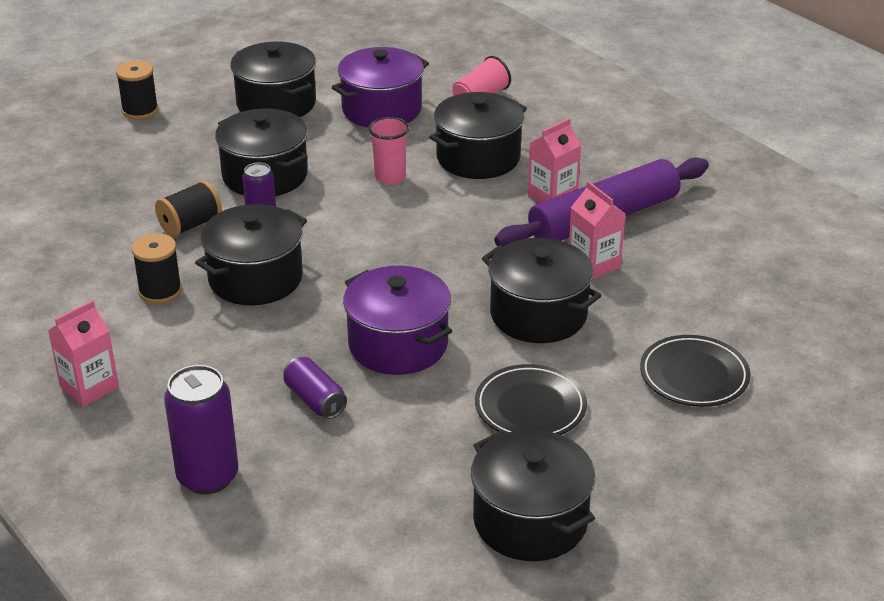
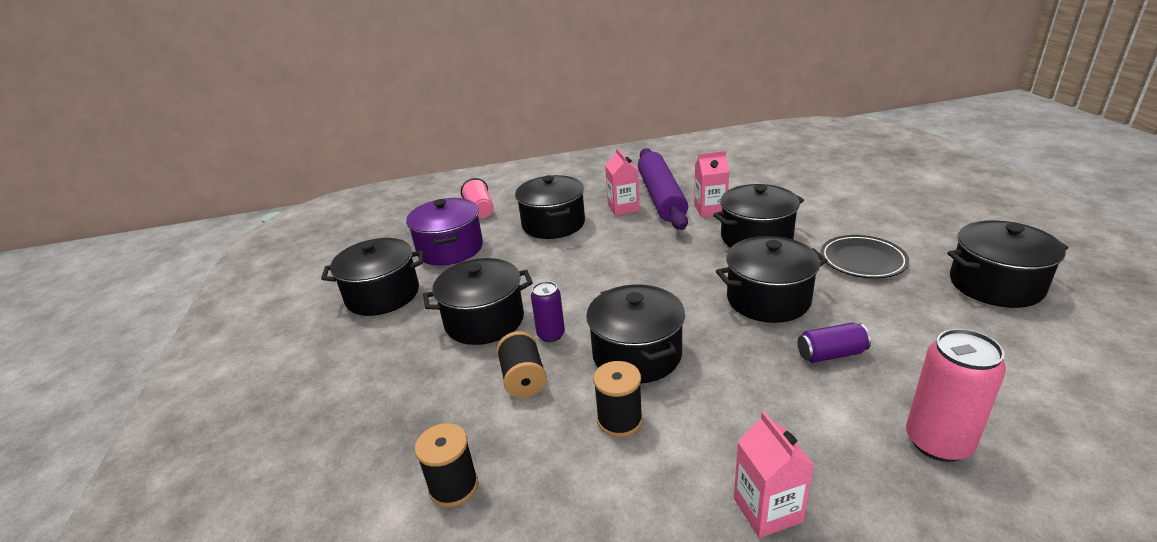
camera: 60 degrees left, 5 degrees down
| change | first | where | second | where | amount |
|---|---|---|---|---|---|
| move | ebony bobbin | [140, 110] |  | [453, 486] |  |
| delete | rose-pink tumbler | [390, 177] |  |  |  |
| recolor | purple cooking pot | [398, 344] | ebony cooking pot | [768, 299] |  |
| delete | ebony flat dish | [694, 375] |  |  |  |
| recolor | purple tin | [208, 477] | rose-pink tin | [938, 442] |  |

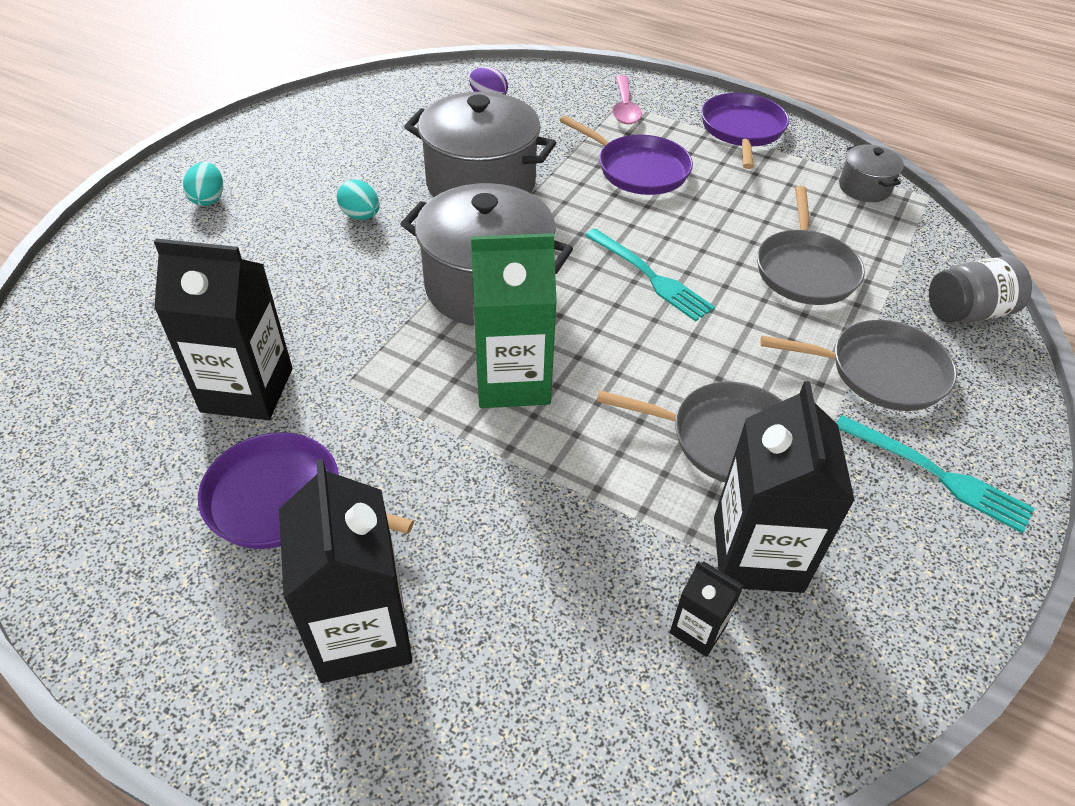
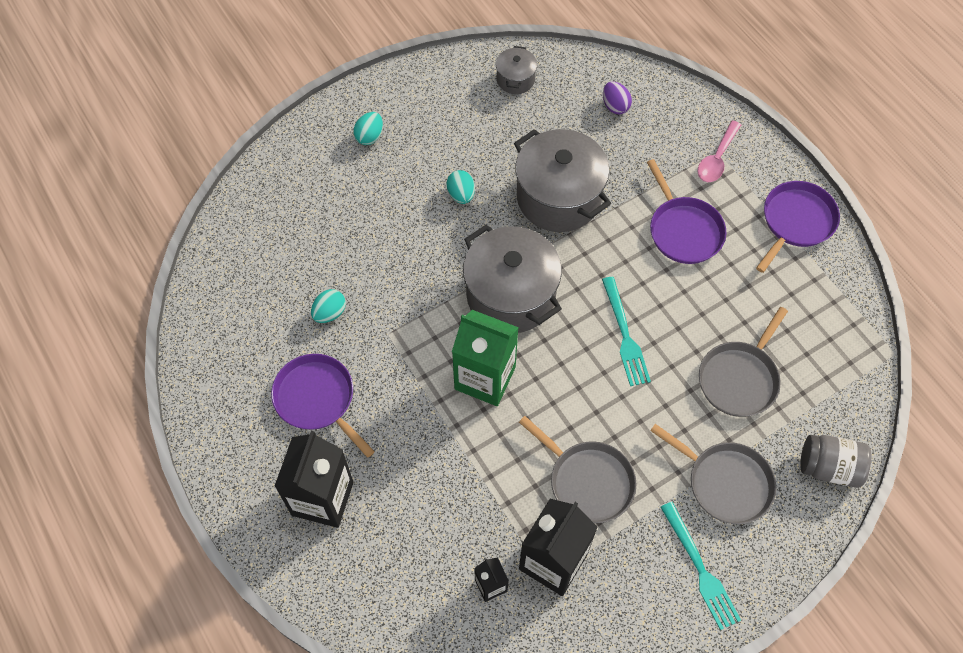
camera: 30 degrees right, 15 degrees up
| change | first | where | second | where | amount |
|---|---|---|---|---|---|
| move | grey cooking pot | [864, 188] |  | [515, 79] |  |
| replace | ebony carton | [247, 390] | teal toy egg | [330, 313] |  |

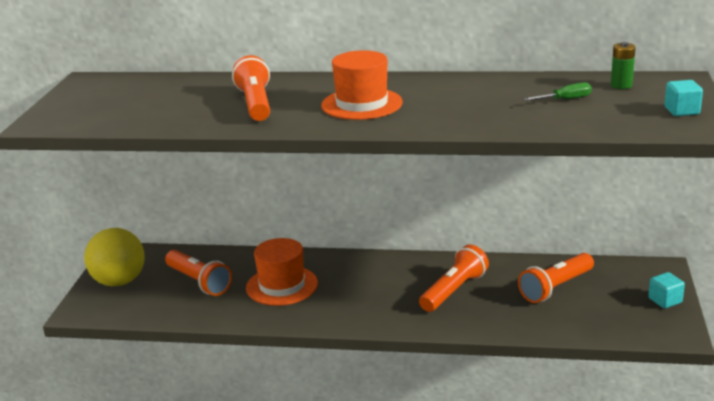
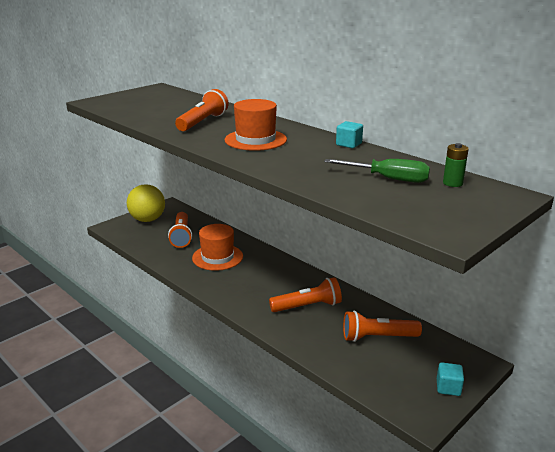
camera: 35 degrees right, 0 degrees up
| change | first | where | second | where | amount |
|---|---|---|---|---|---|
| move | teal solid cube | [681, 111] |  | [348, 144] |  |
| resize | emerald flat screwdriver | [565, 99] |  | [388, 179] | x1.65 |

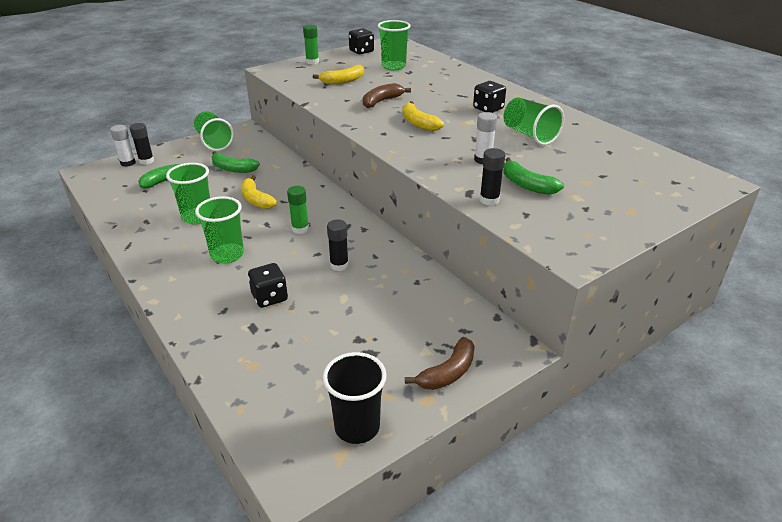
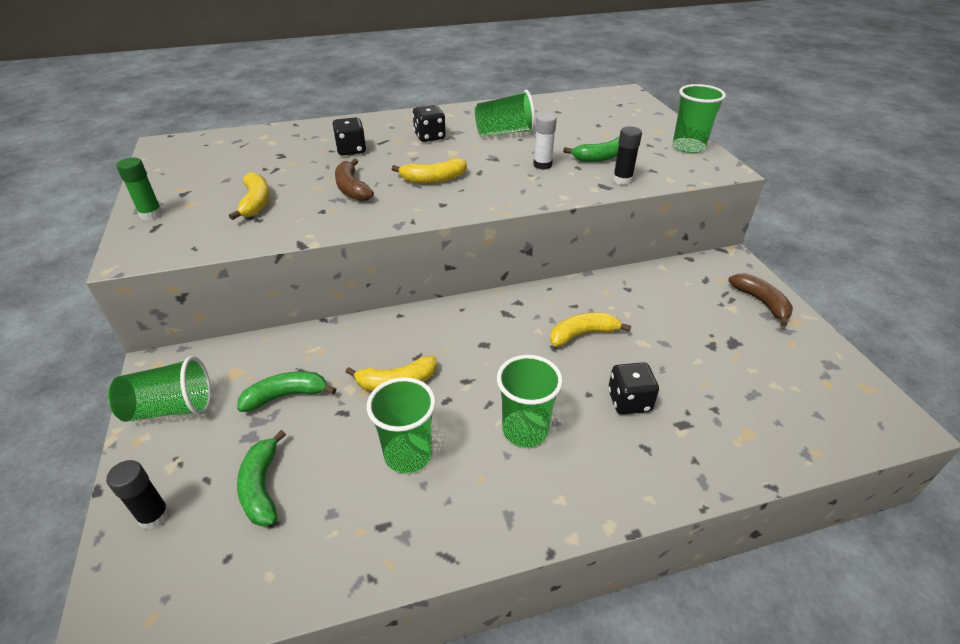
camera: 70 degrees left, 5 degrees up
| change | first | where | second | where | amount |
|---|---|---|---|---|---|
| move | emerald tumbler | [393, 66] |  | [688, 147] |  |
| move | ebony dice | [361, 51] |  | [351, 150] |  |
| delete | snow-white stick of glue | [128, 163] |  |  |  |
| rotate | emerald toy banana | [233, 169] |  | [286, 396] | 150 degrees counterclockwise |
| delete | emerald stick of glue | [300, 229] |  |  |  |
| replace | ebony stick of glue | [339, 265] | yellow toy banana | [582, 334] |  |
| delete | ebony tumbler | [357, 427] |  |  |  |

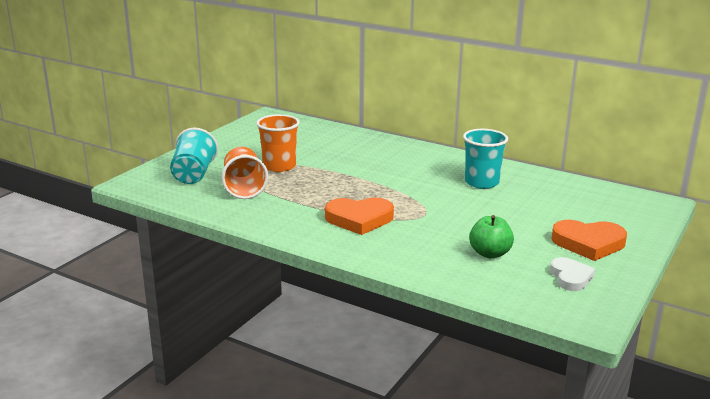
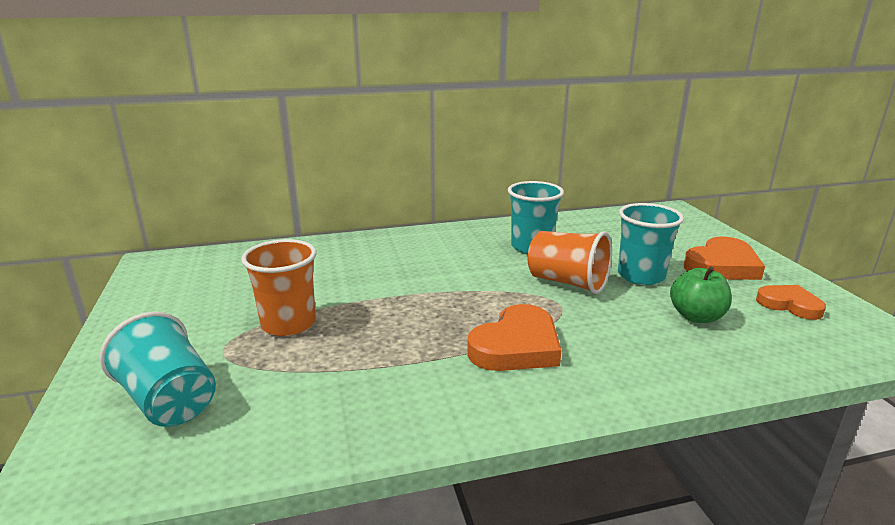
camera: 45 degrees left, 0 degrees up
| change | first | where | second | where | amount |
|---|---|---|---|---|---|
| move | orange-coloured tumbler | [244, 188] |  | [567, 282] |  |
| recolor | snow-white love heart | [570, 277] | orange-coloured love heart | [789, 305] |  |
| insert |  |  | teal tumbler | [641, 276] |  |

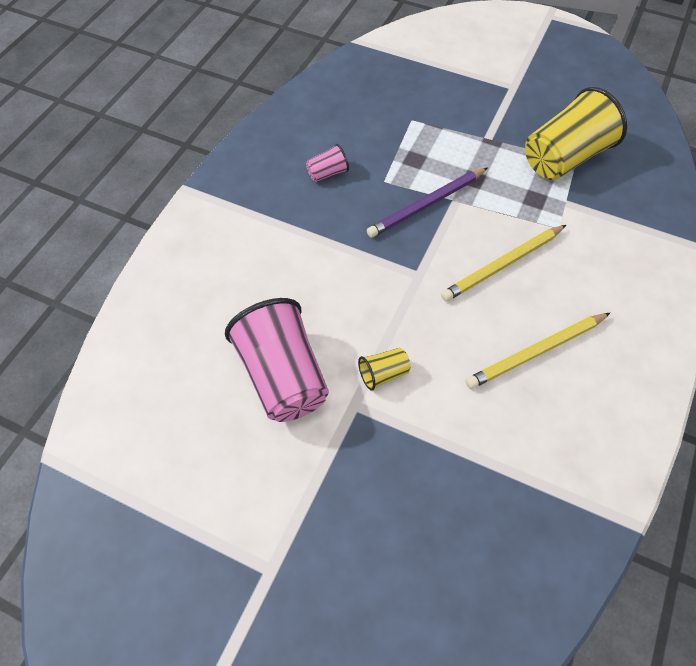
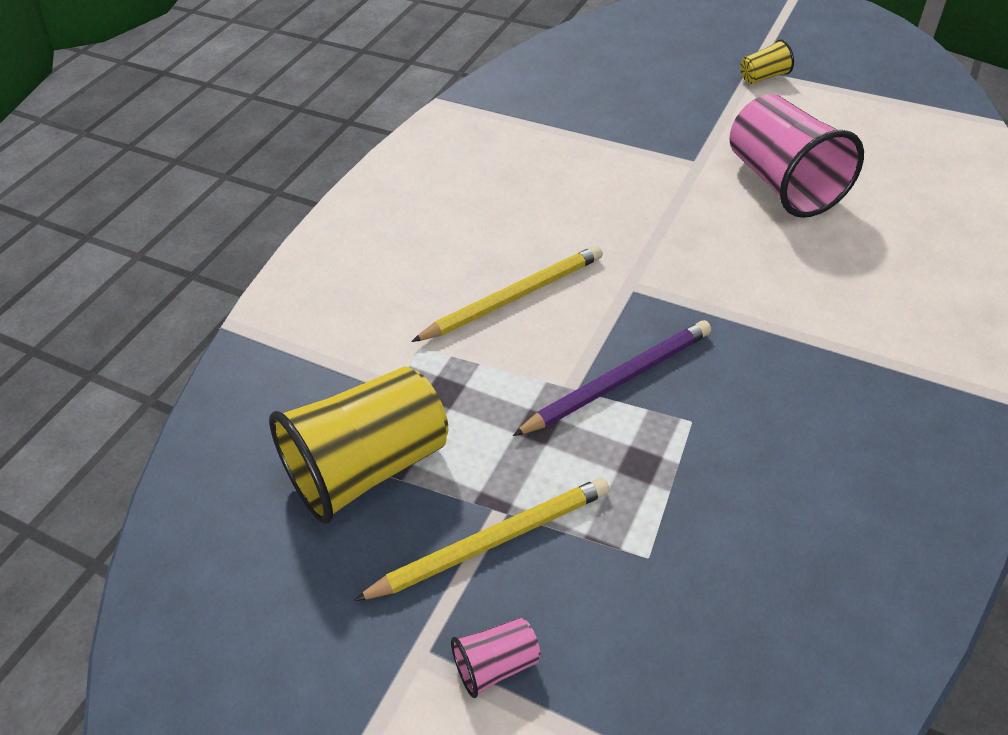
camera: 175 degrees left, 10 degrees down
| change | first | where | second | where | amount |
|---|---|---|---|---|---|
| move | rose-pink tumbler | [327, 173] |  | [496, 664] |  |
| move | yellow pencil | [536, 352] |  | [491, 541] |  |
| move | yellow tumbler | [383, 374] |  | [763, 77] |  |

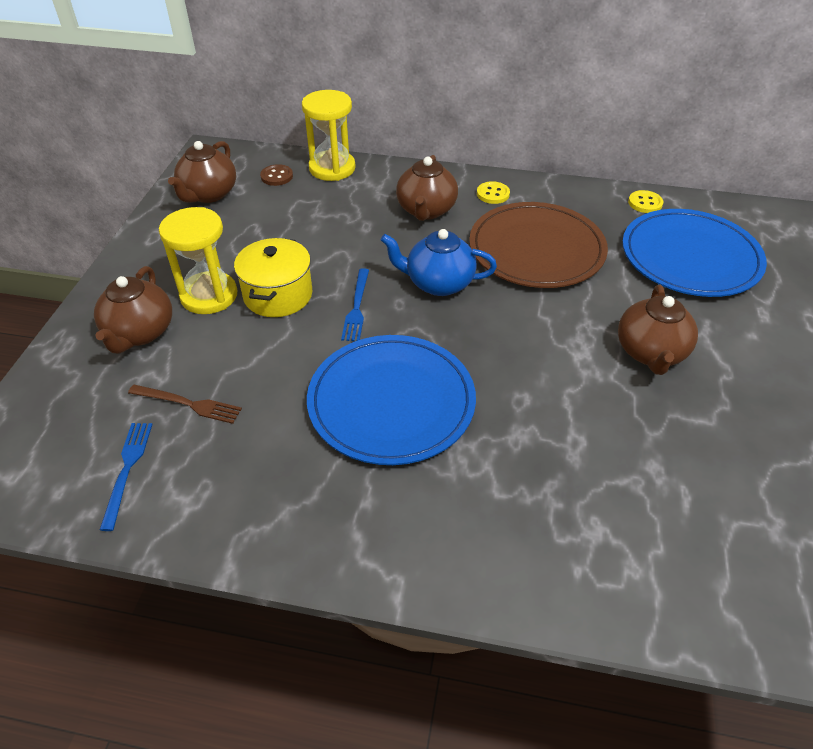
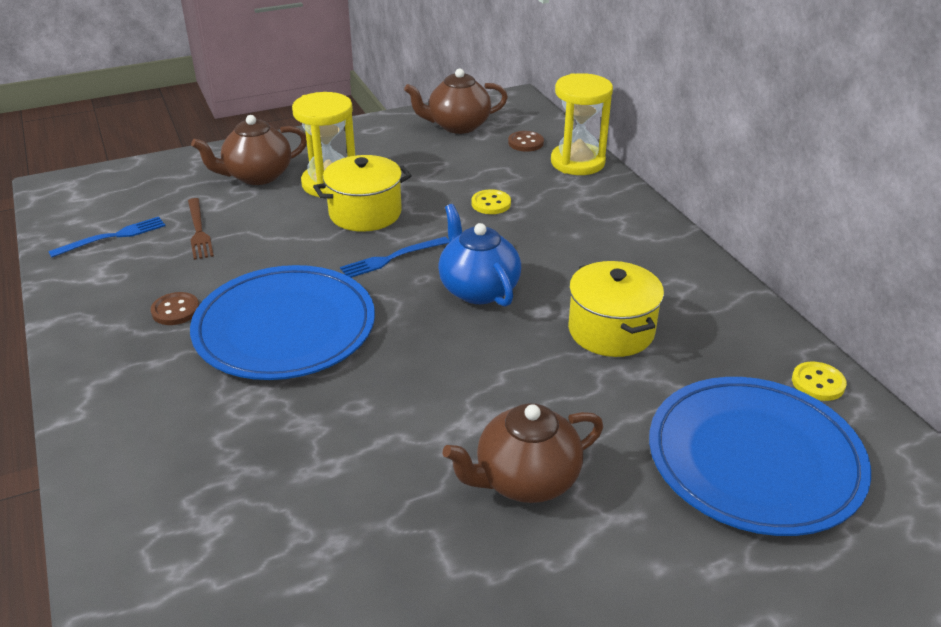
camera: 55 degrees right, 10 degrees down
| change | first | where | second | where | amount |
|---|---|---|---|---|---|
| delete | russet tea pot | [426, 210] |  |  |  |
| move | yellow sewing button | [493, 194] |  | [491, 203] |  |
| replace | russet flat dish | [536, 249] | yellow cooking pot | [611, 331] |  |
| insert |  |  | russet sewing button | [175, 310] |  |

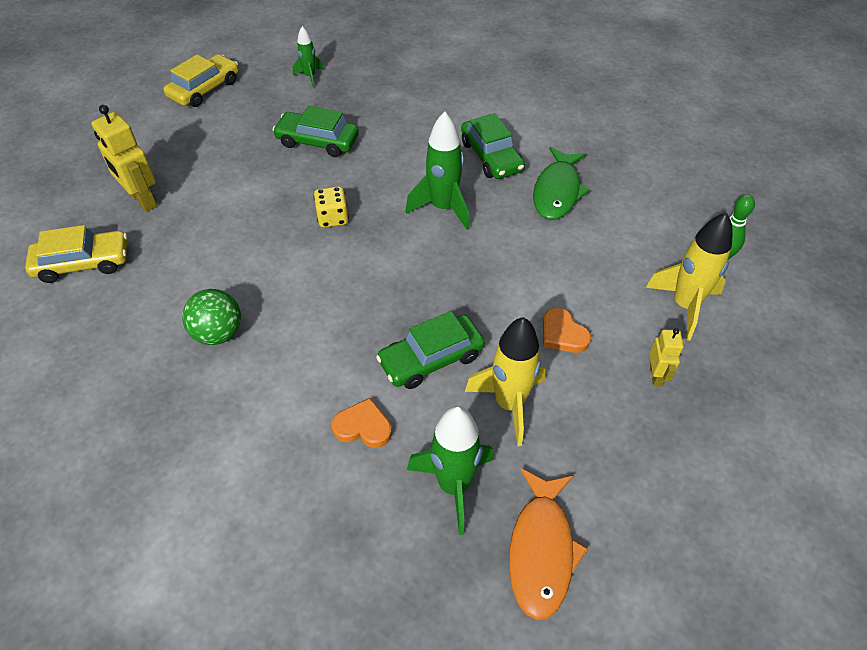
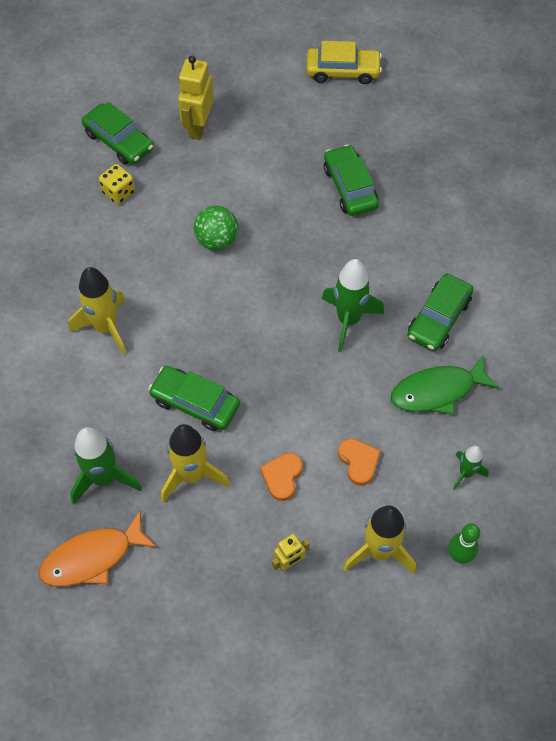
camera: 55 degrees right, 10 degrees up
| change | first | where | second | where | amount |
|---|---|---|---|---|---|
| move | emerald rocket | [310, 77] |  | [465, 473] |  |
| move | yellow dice | [333, 218] |  | [119, 192] |  |
| recolor | yellow automobile | [83, 263] | emerald automobile | [119, 141] |  |
| move | emerald ball | [218, 333] |  | [217, 240] |  |
| move | orange-coloured love heart | [363, 427] |  | [358, 462] |  |
| insert |  |  | yellow rocket | [106, 328] |  |

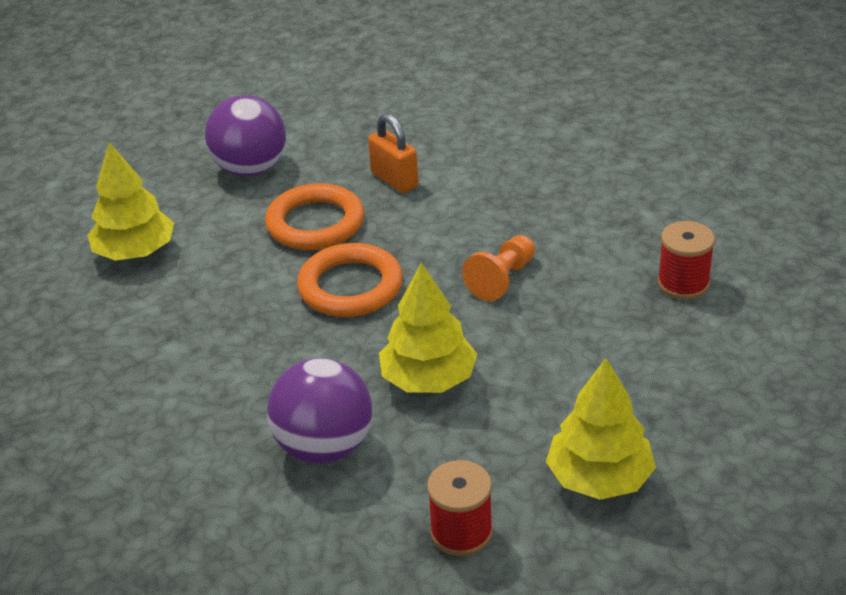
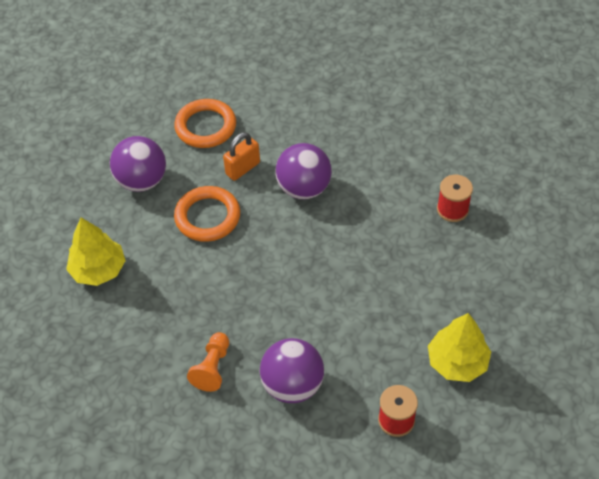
camera: 20 degrees left, 15 degrees up
| change | first | where | second | where | amount |
|---|---|---|---|---|---|
| rotate | orange-coloured padlock | [394, 180] |  | [243, 168] | 75 degrees counterclockwise |
| move | orange-coloured game pawn | [502, 279] |  | [212, 368] |  |
| move | orange-coloured torus | [350, 287] |  | [205, 127] |  |
| delete | yellow fir tree | [428, 379] |  |  |  |
| insert |  |  | purple ball | [304, 188] |  |

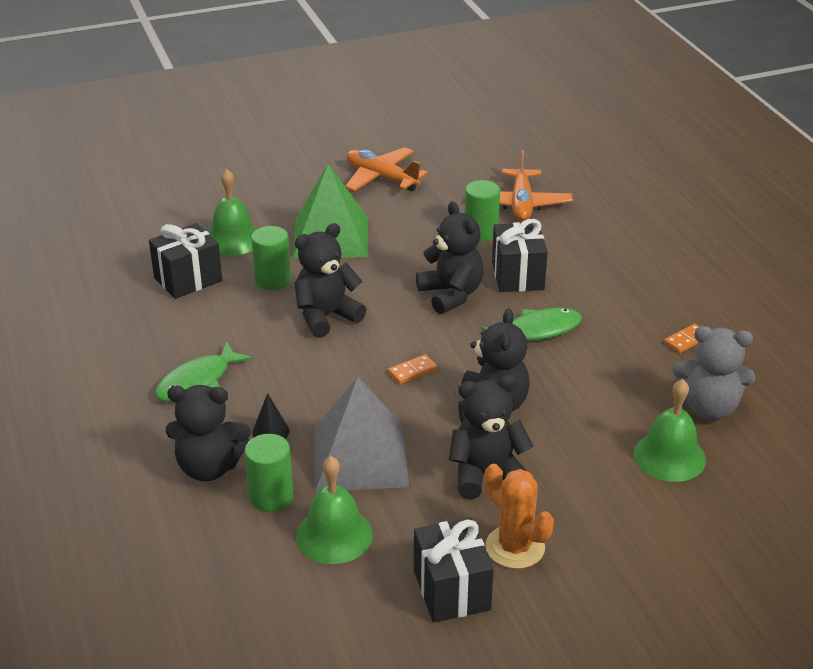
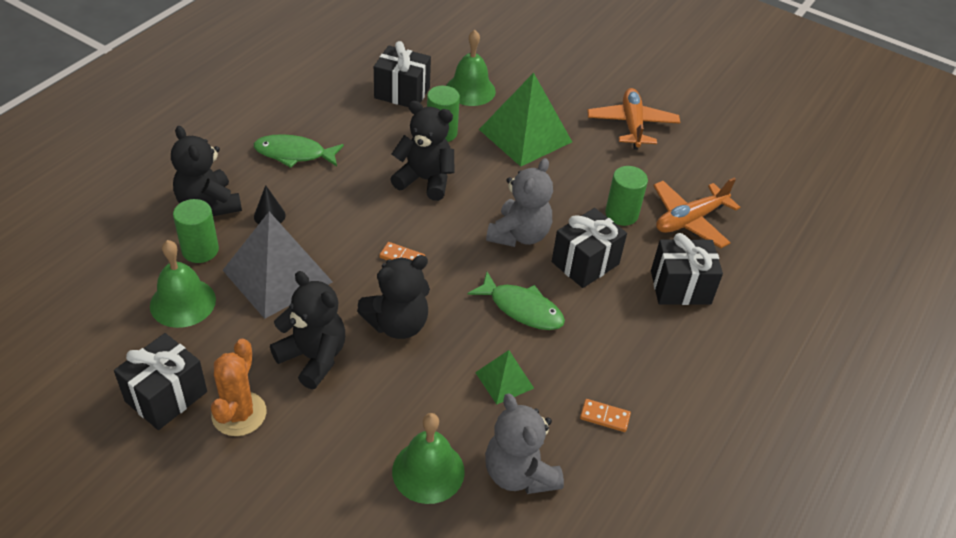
camera: 50 degrees right, 10 degrees up
| change | first | where | second | where | amount |
|---|---|---|---|---|---|
| recolor | ebony teddy | [451, 295] | grey teddy | [519, 235] |  |
| insert |  |  | ebony gift | [680, 287] |  |
| insert |  |  | emerald pyramid shape | [504, 380] |  |

